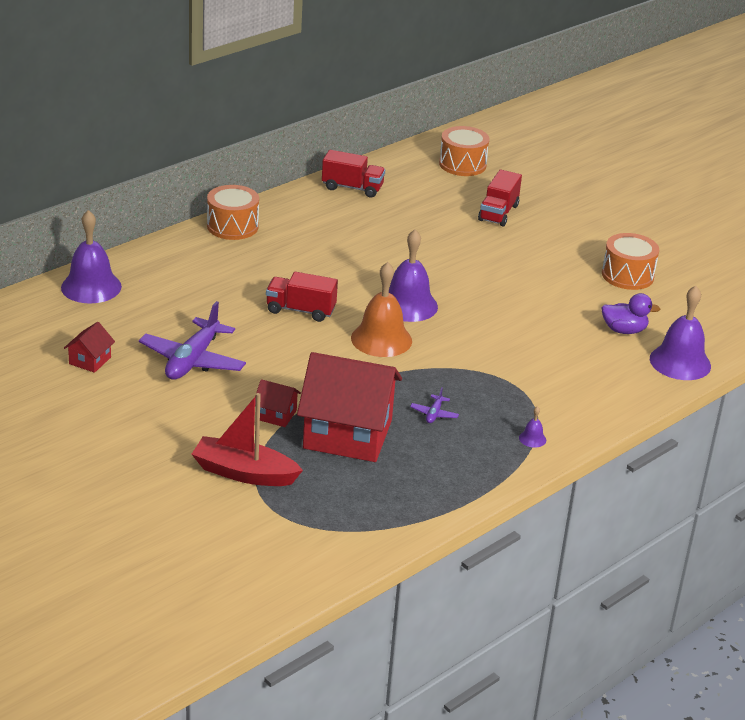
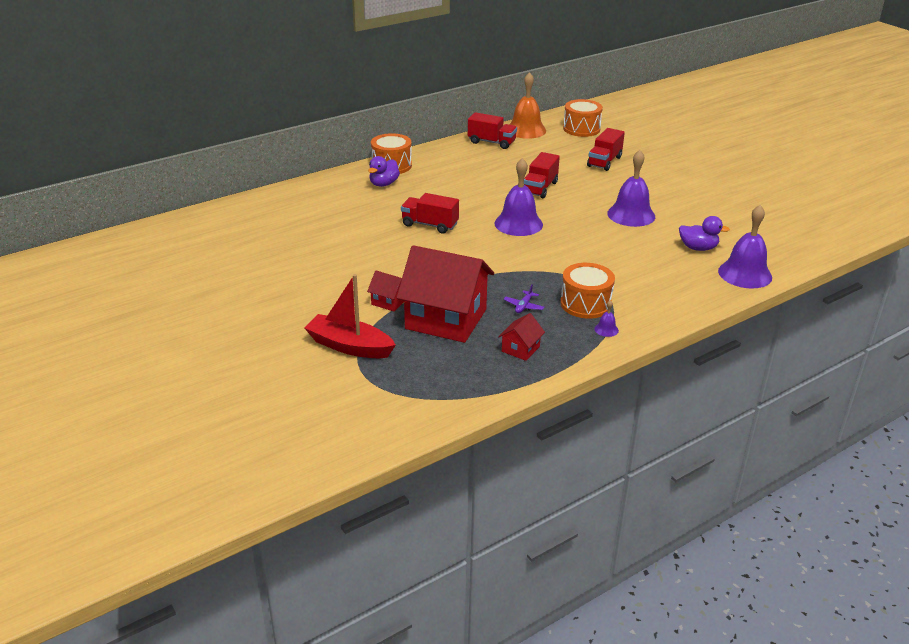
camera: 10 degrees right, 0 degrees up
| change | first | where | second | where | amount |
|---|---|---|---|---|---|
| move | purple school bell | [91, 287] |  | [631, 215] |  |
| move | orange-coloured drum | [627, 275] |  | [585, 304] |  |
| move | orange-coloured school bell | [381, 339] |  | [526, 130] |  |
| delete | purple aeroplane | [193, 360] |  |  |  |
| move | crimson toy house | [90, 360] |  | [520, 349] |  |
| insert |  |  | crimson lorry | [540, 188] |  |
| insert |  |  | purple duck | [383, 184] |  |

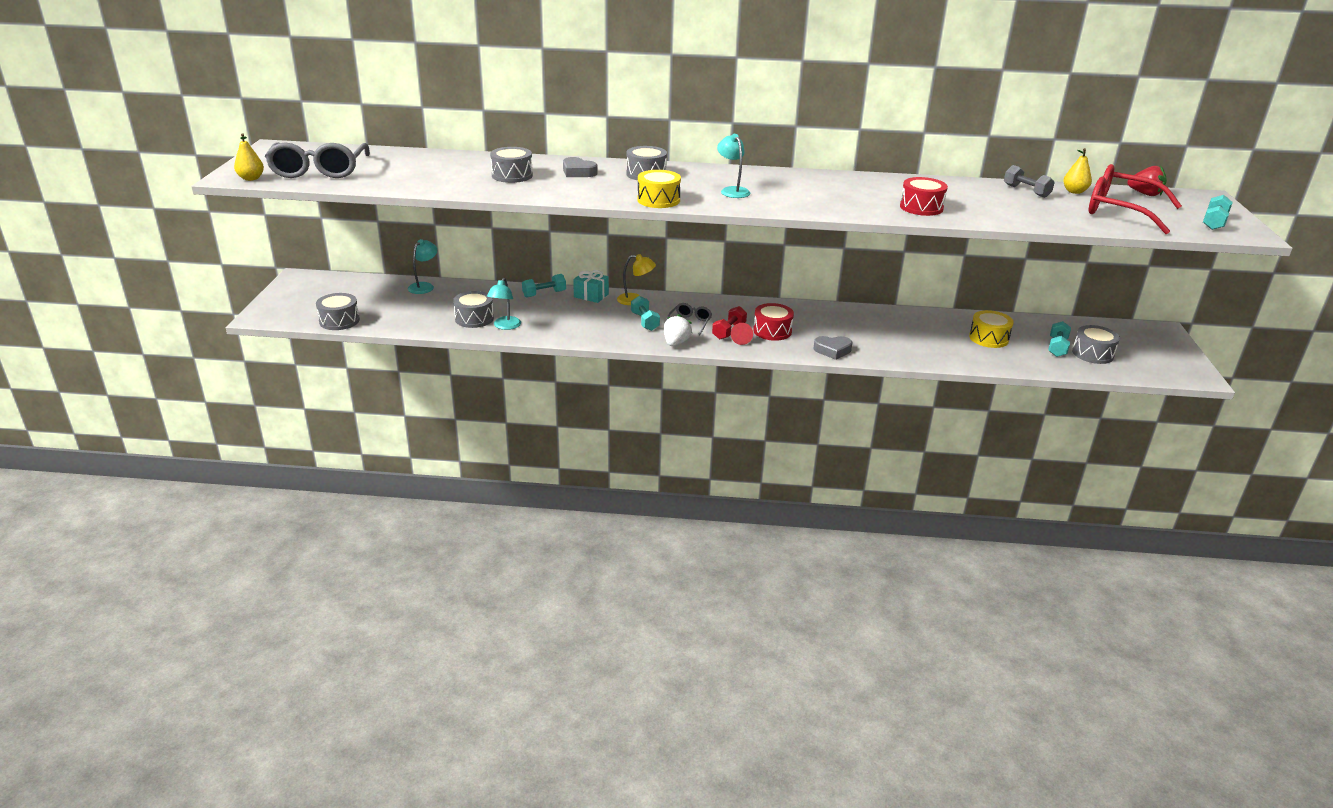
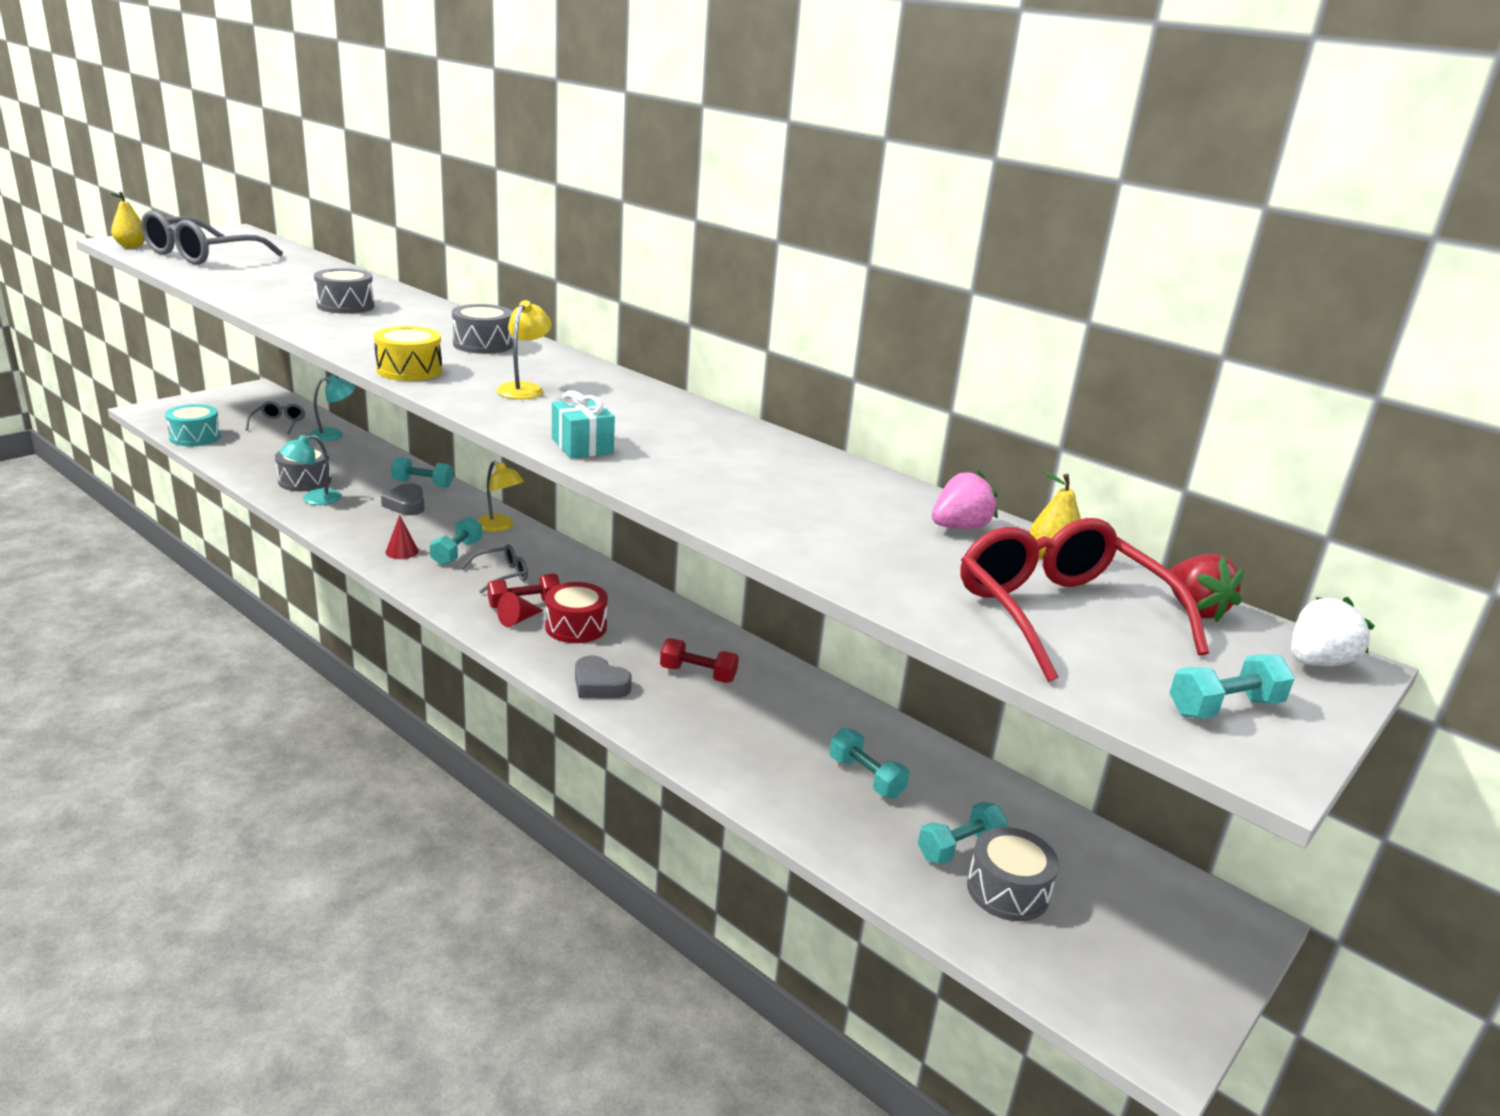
camera: 35 degrees right, 5 degrees down
| change | first | where | second | where | amount |
|---|---|---|---|---|---|
| recolor | teal desk lamp | [732, 191] | yellow desk lamp | [524, 388] |  |
| move | grey love heart | [578, 172] |  | [406, 505] |  |
| replace | grey hand weight | [1026, 191] | rose-pink strawberry | [959, 527] |  |
| delete | crimson drum | [921, 207] |  |  |  |
| move | teal gift | [591, 295] |  | [582, 446] |  |
| recolor | grey drum | [339, 321] | teal drum | [195, 437] |  |
| replace | yellow drum | [988, 338] | teal hand weight | [866, 777] |  |
| move | snow-white strawberry | [676, 343] |  | [1317, 662] |  |
| insert |  |  | grey eyeglasses | [278, 424] |  |
| insert |  |  | crimson solid cone | [402, 551] |  |
| insert |  |  | crimson hand weight | [698, 674] |  |

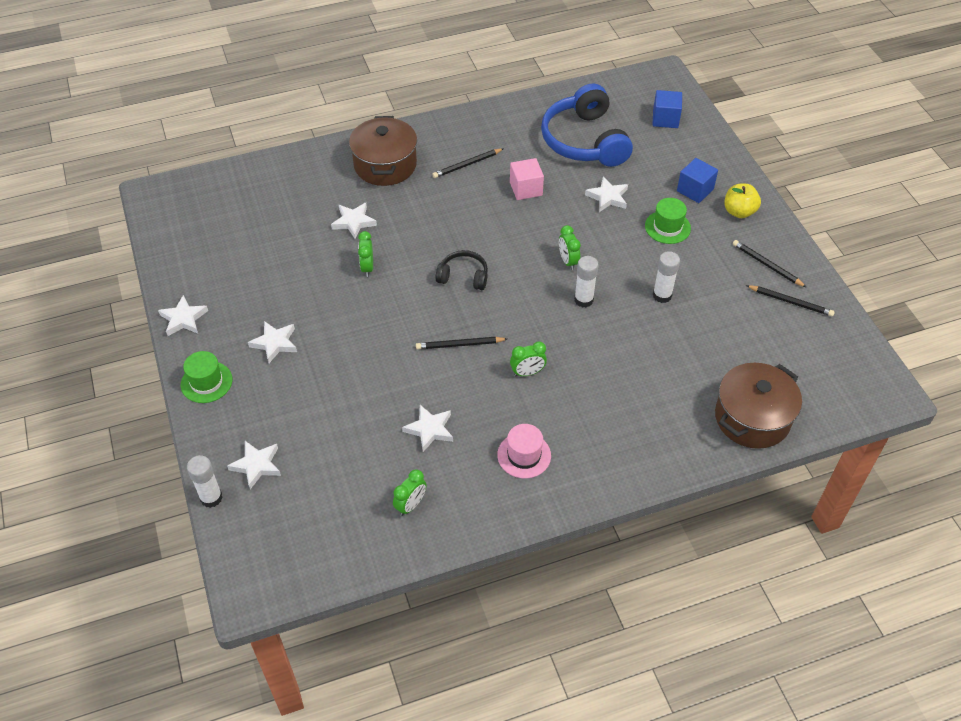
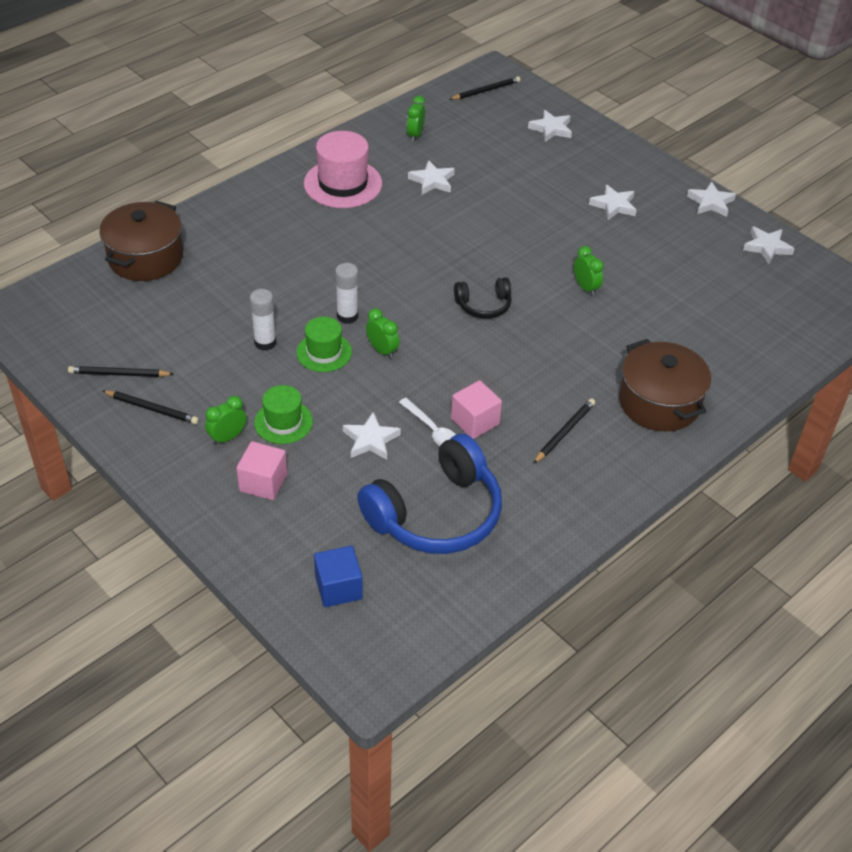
camera: 155 degrees right, 5 degrees down
| change | first | where | second | where | amount |
|---|---|---|---|---|---|
| rotate | royal blue over-ear headphones | [585, 141] |  | [436, 514] | 90 degrees clockwise |
| recolor | royal blue solid cube | [695, 190] | rose-pink solid cube | [263, 482] |  |
| delete | yellow toy apple | [739, 212] |  |  |  |
| move | snow-white five-pointed star | [354, 222] |  | [766, 247] |  |
| move | ebony pencil | [460, 344] |  | [486, 91] |  |
| move | emerald clock | [527, 373] |  | [227, 437] |  |
| move | emerald top hat | [206, 382] |  | [324, 352] |  |
| resize | rose-pink top hat | [524, 455] |  | [343, 184] | x1.62 |
| delete | snow-white stick of glue | [211, 498] |  |  |  |
| insert |  |  | snow-white spoon | [432, 431] |  |

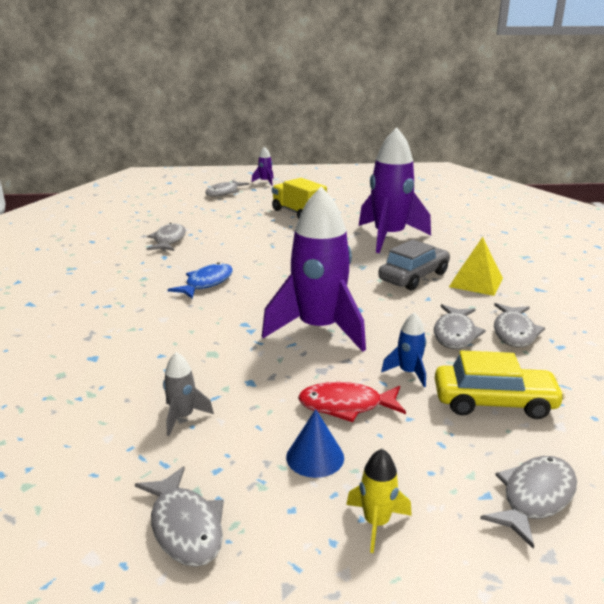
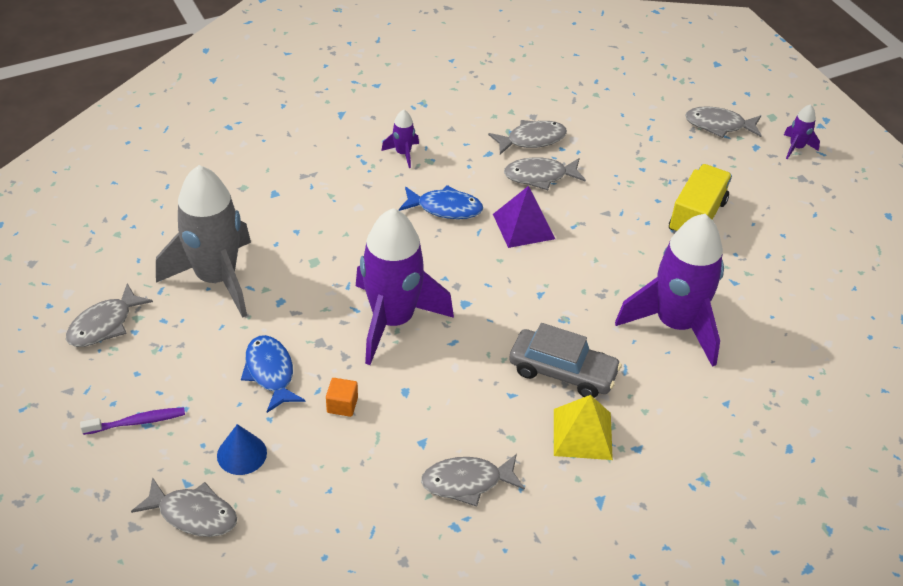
camera: 65 degrees right, 20 degrees up
| change | first | where | second | where | amount |
|---|---|---|---|---|---|
| move | grey fish | [455, 334] |  | [540, 176] |  |
| replace | royal blue rocket | [408, 372] | orange-coloured solid cube | [342, 405] |  |
| delete | yellow automobile | [494, 402] |  |  |  |
| resize | grey rocket | [183, 417] |  | [216, 279] | x2.40 |
| recolor | crimson fish | [346, 406] | royal blue fish | [270, 373] |  |
| move | royal blue solid cone | [315, 457] |  | [242, 454] |  |
| replace | yellow rocket | [376, 522] | purple dental brush | [137, 422] |  |
| insert |  |  | purple rocket | [403, 153] |  |
| insert |  |  | purple pyramid shape | [523, 226] |  |

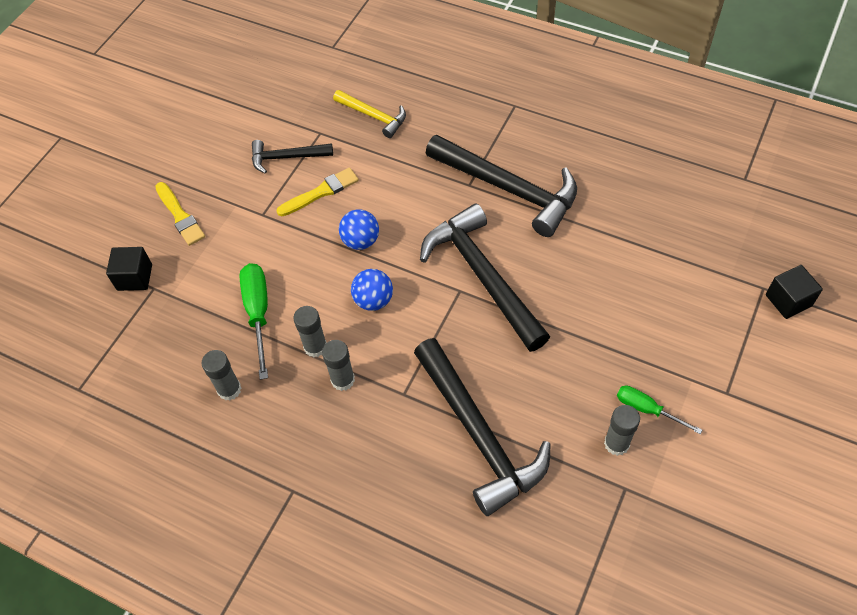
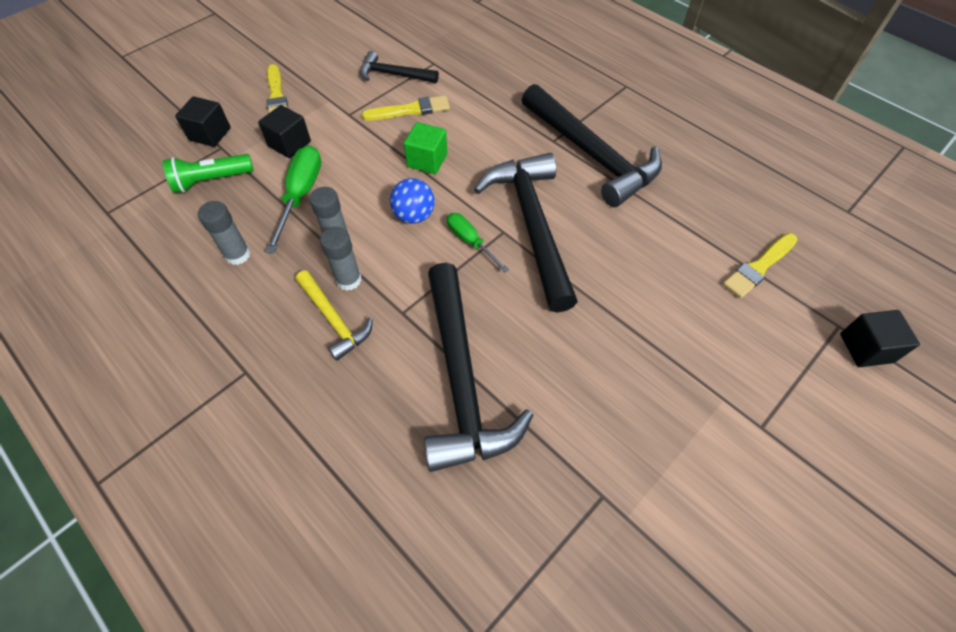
camera: 15 degrees right, 0 degrees up
| change | first | where | second | where | amount |
|---|---|---|---|---|---|
| move | yellow hammer | [374, 116] |  | [334, 319] |  |
| replace | royal blue ball | [361, 241] | emerald solid cube | [427, 160] |  |
| move | emerald flat screwdriver | [647, 409] |  | [470, 241] |  |
| delete | grey stick of glue | [616, 443] |  |  |  |
| insert |  |  | ebony solid cube | [289, 144] |  |
| insert |  |  | emerald flashlight | [211, 181] |  |
| insert |  |  | yellow paintbrush | [758, 267] |  |

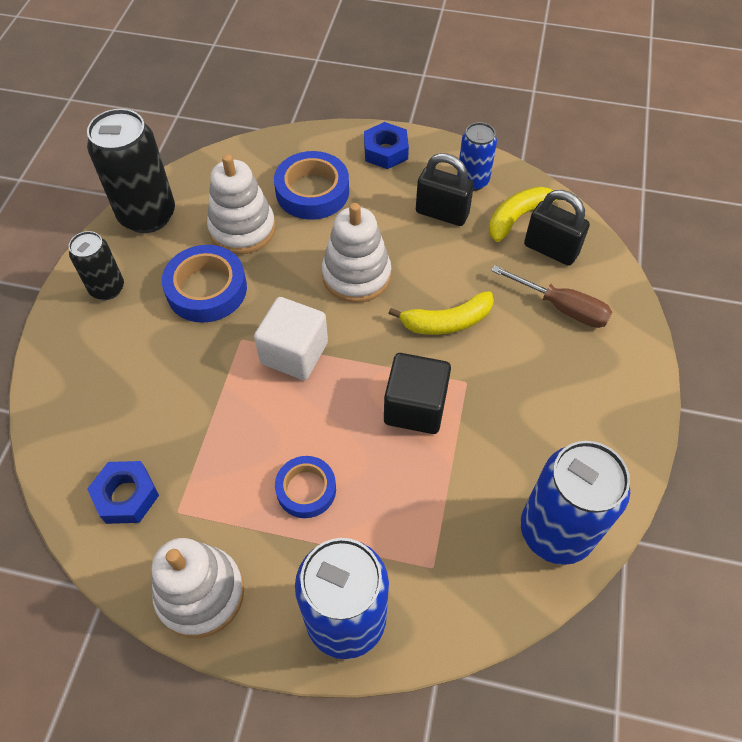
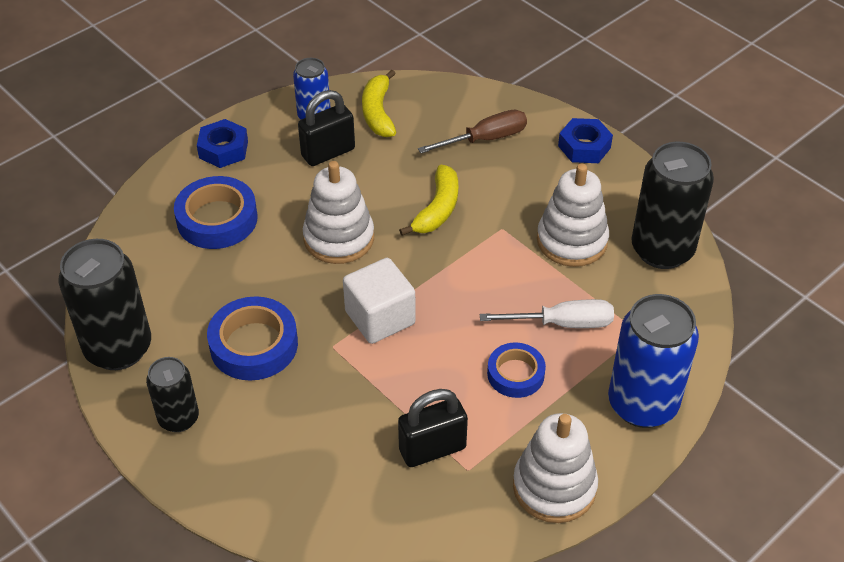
camera: 55 degrees left, 10 degrees down
| change | first | where | second | where | amount |
|---|---|---|---|---|---|
| move | snow-white ring stacker | [242, 229] |  | [572, 241] |  |
| move | ebony padlock | [550, 249] |  | [432, 449] |  |
| delete | ebony solid cube | [415, 407] |  |  |  |
| recolor | royal blue tin | [555, 531] | ebony tin | [662, 250] |  |
| move | royal blue nut | [126, 496] |  | [584, 147] |  |
| insert |  |  | snow-white flat screwdriver | [562, 323] |  |

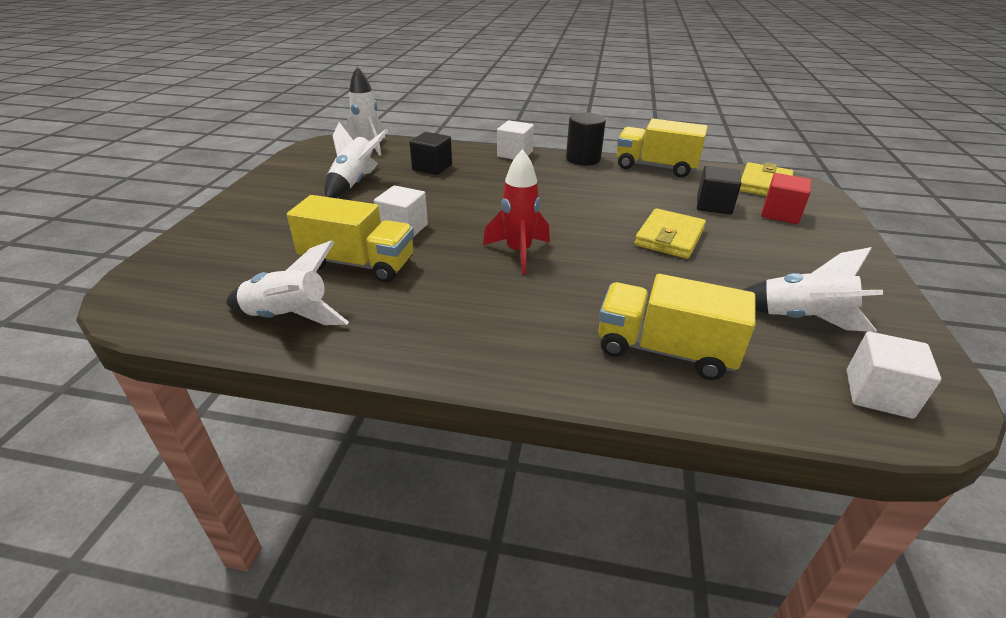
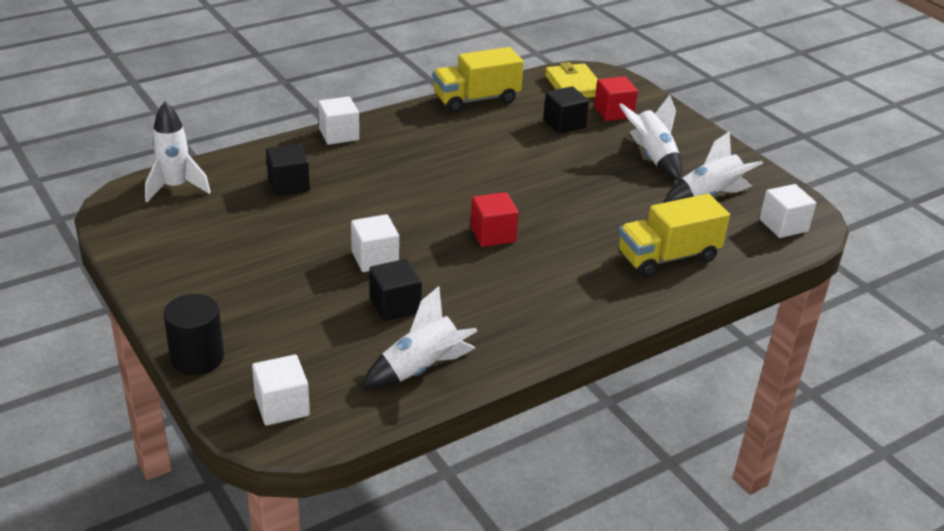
camera: 45 degrees left, 0 degrees up
| change | first | where | second | where | amount |
|---|---|---|---|---|---|
| move | ebony solid cylinder | [583, 159] |  | [197, 358] |  |
| move | snow-white rocket | [354, 183] |  | [653, 157] |  |
| replace | crimson rocket | [518, 253] | crimson solid cube | [493, 234] |  |
| replace | yellow lorry | [358, 264] | ebony solid cube | [395, 305] |  |
| delete | yellow card wallet | [669, 237] |  |  |  |
| insert |  |  | snow-white solid cube | [282, 406] |  |

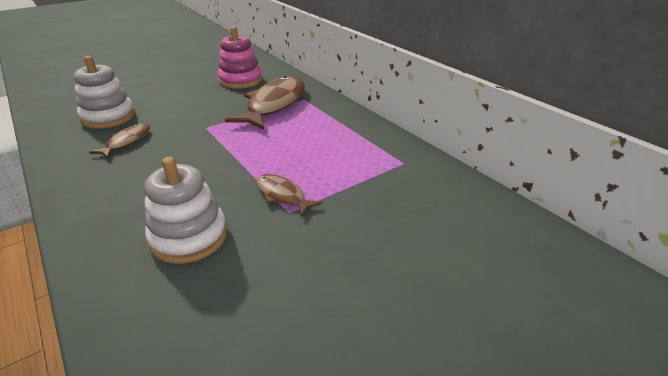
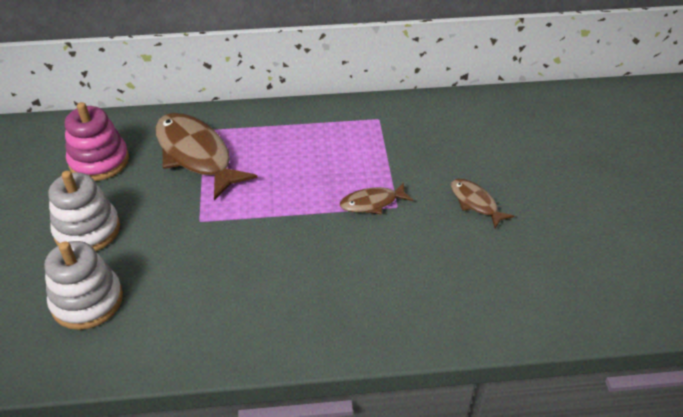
camera: 60 degrees left, 10 degrees up
| change | first | where | second | where | amount |
|---|---|---|---|---|---|
| move | russet fish | [126, 142] |  | [475, 203] |  |
| move | snow-white ring stacker | [189, 237] |  | [87, 230] |  |

